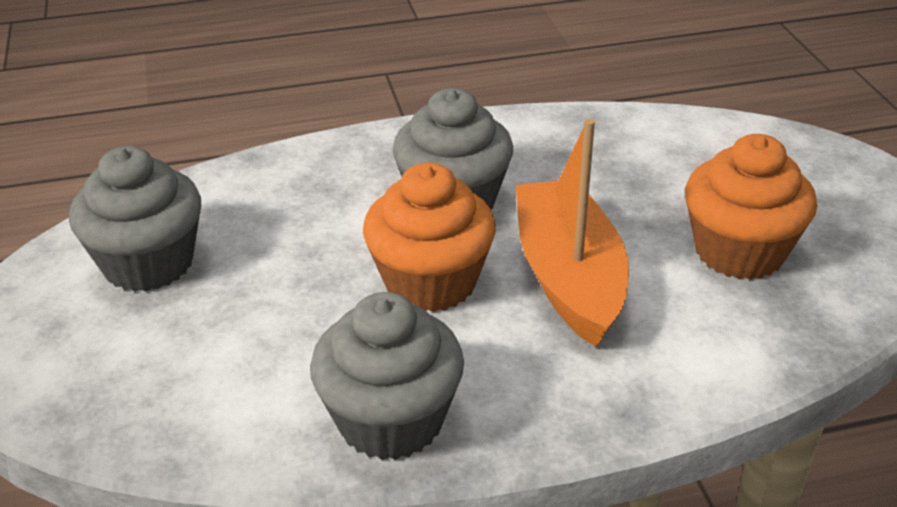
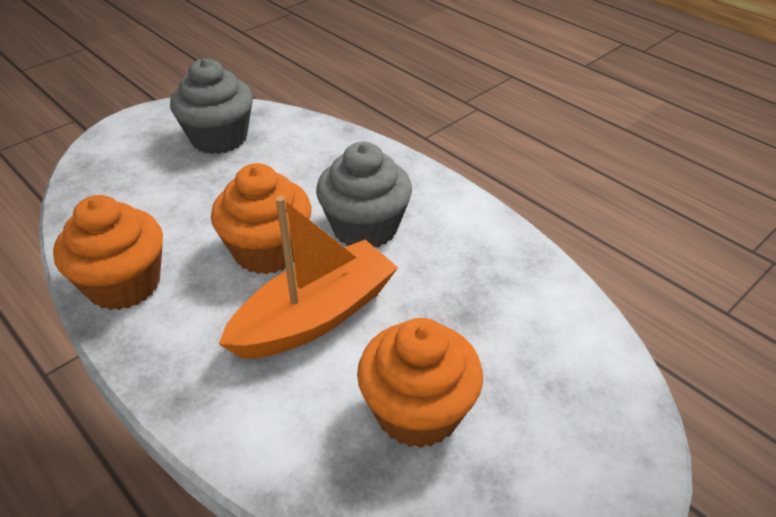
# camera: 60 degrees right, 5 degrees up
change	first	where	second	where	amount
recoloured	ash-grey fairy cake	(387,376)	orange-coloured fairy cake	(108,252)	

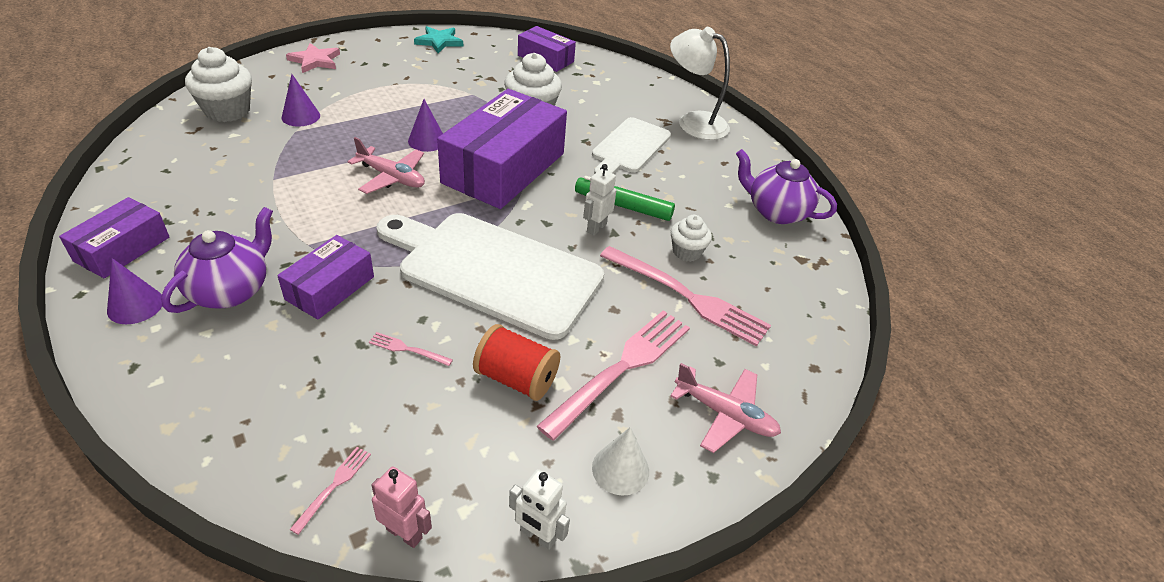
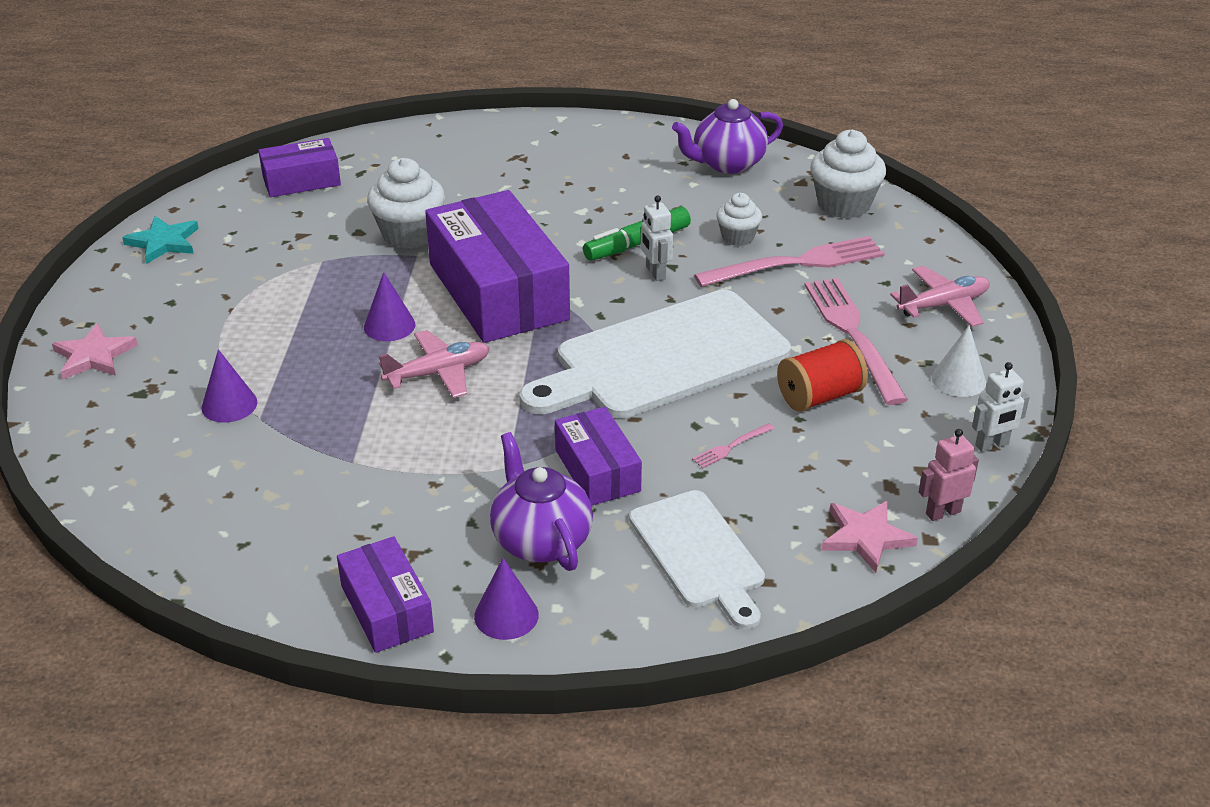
# camera: 50 degrees left, 5 degrees down
change	first	where	second	where	amount
removed	white desk lamp	(700,83)			
moved	white fairy cake	(218,84)		(848,174)	
moved	white chopping board	(631,145)		(697,559)	
replaced	rosy dinner fork	(330,491)	rosy five-pointed star	(870,537)	

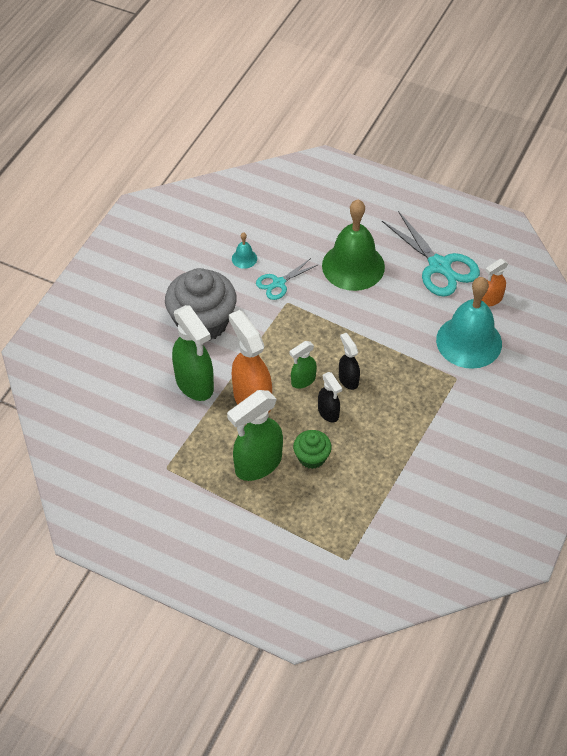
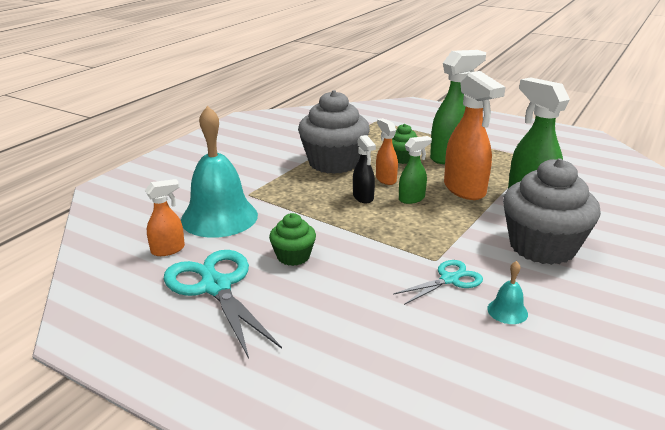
# camera: 175 degrees left, 25 degrees down
change	first	where	second	where	amount
removed	green school bell	(353,245)			
recoloured	ebony spray cleaner	(330,397)	orange-coloured spray cleaner	(387,151)	
added			ash-grey fairy cake	(334,132)	
added			green fairy cake	(292,239)	

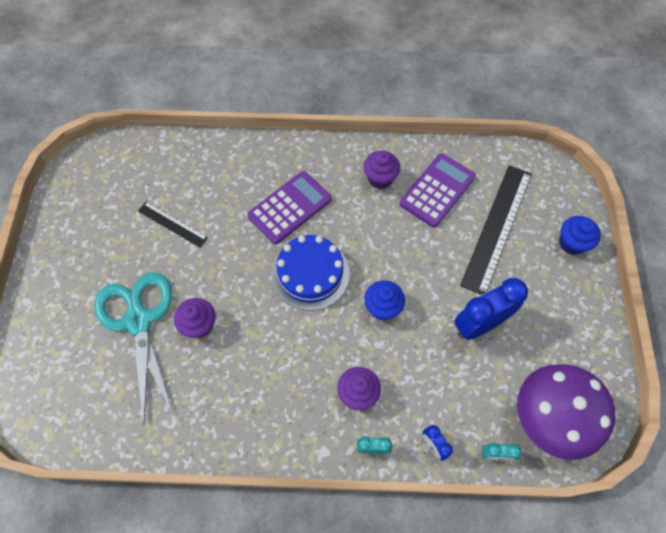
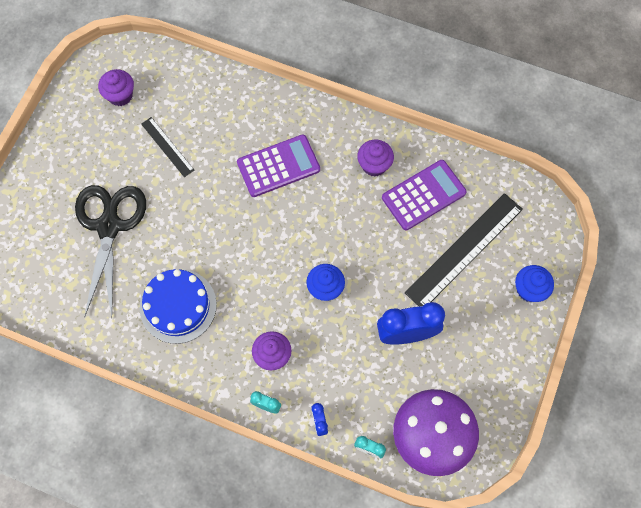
# camera: 20 degrees right, 5 degrees up
change	first	where	second	where	amount
moved	cobalt layer cake	(311,273)		(178,306)	
recoloured	aqua pair of scissors	(134,348)	ebony pair of scissors	(110,251)	
moved	purple fairy cake	(195,318)		(116,87)	

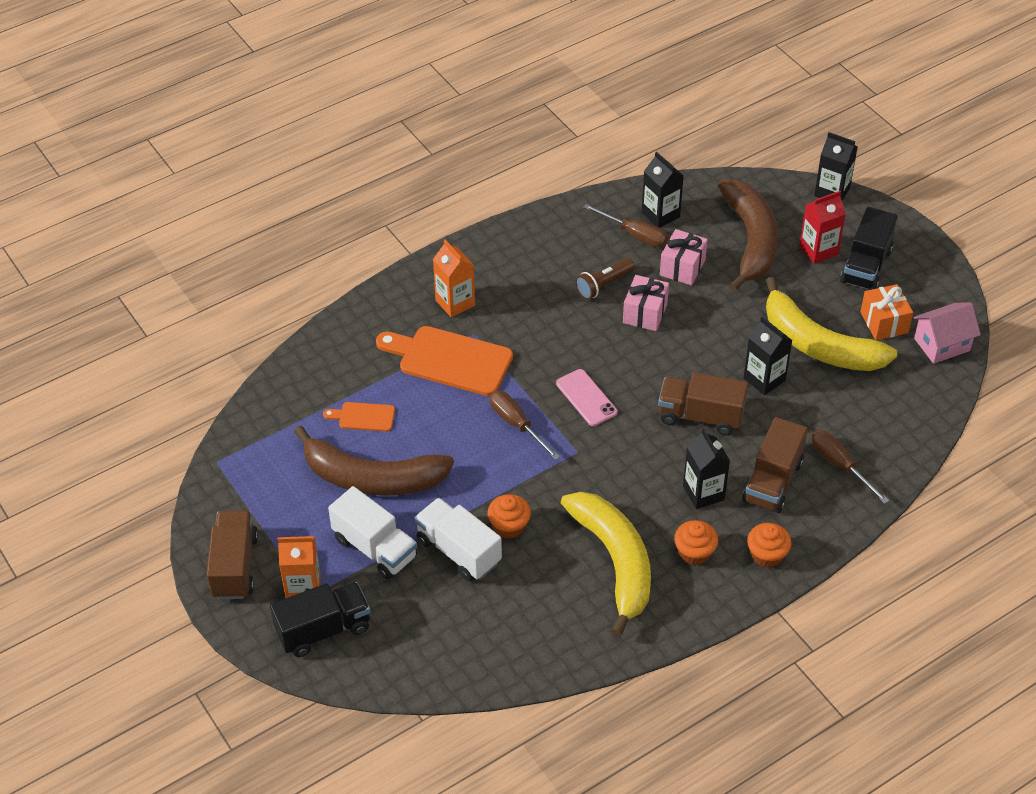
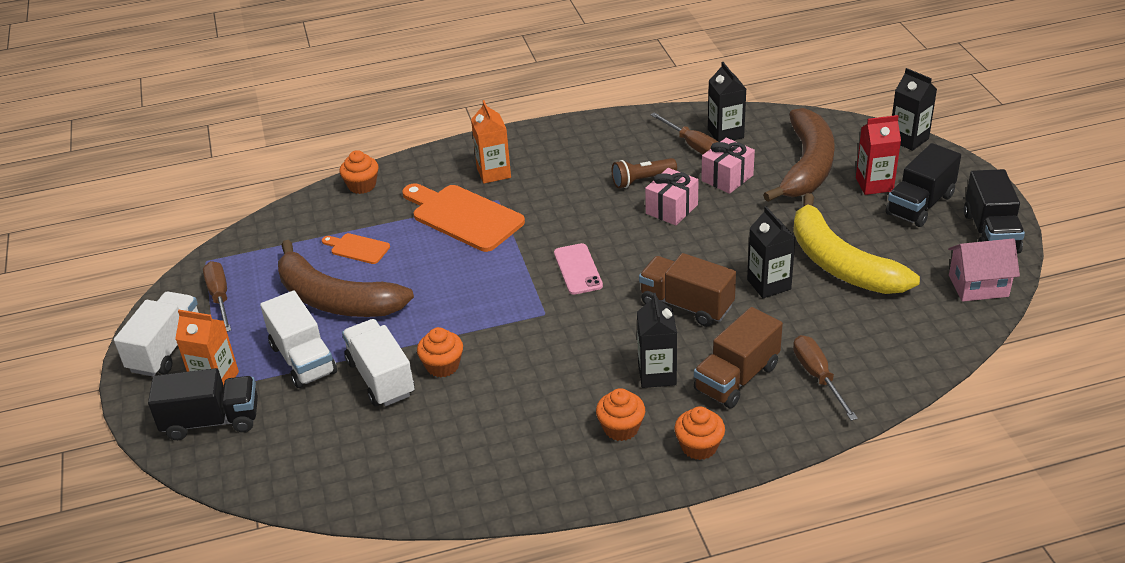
# camera: 20 degrees right, 10 degrees down
change	first	where	second	where	amount
removed	orange-coloured wrapped gift	(886,312)			
moved	brown screwdriver	(525,425)		(217,296)	
removed	golden banana fruit	(606,564)			
recoloured	brown lorry	(232,554)	white lorry	(156,334)	
added			orange-coloured fairy cake	(359,172)	
added			ebony lorry	(994,211)	

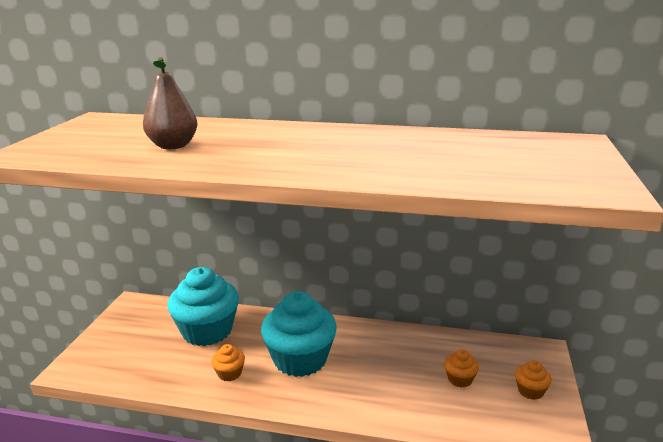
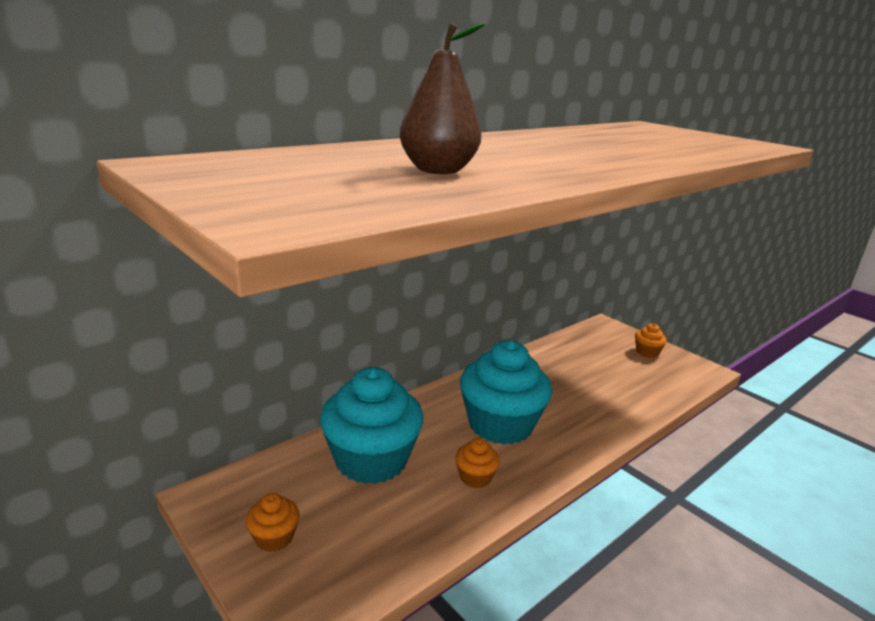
# camera: 55 degrees left, 0 degrees up
change	first	where	second	where	amount
moved	orange-coloured fairy cake	(461,368)		(272,522)	

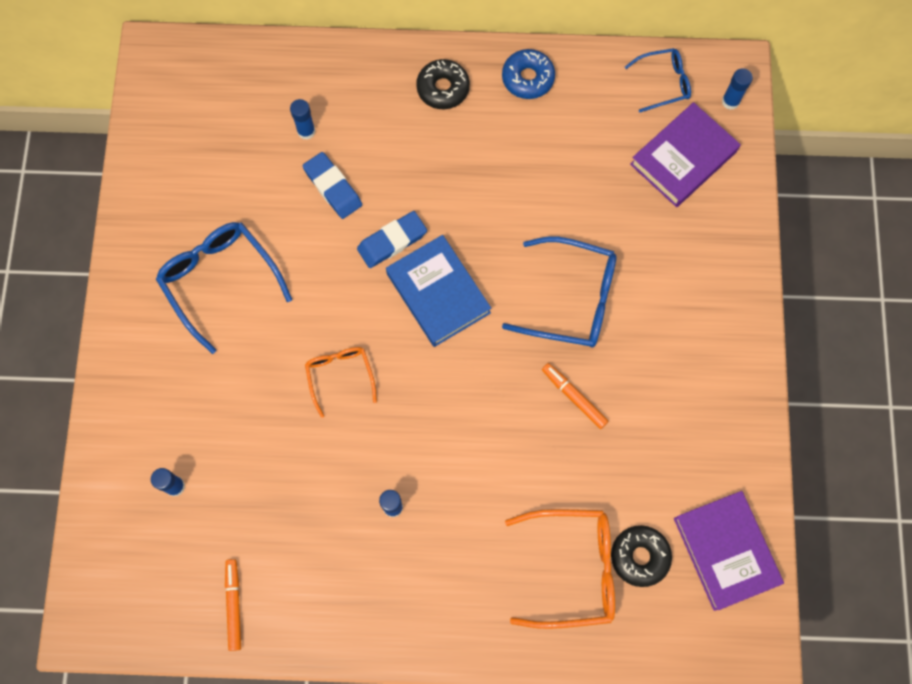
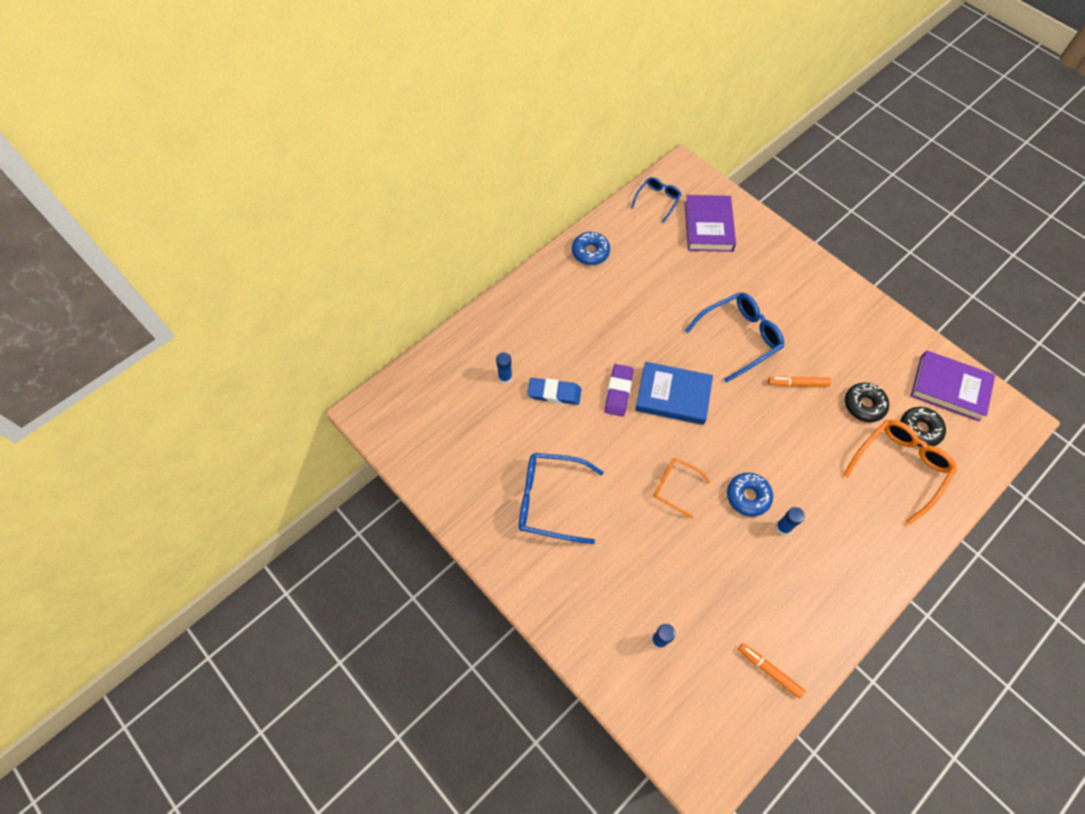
# camera: 45 degrees left, 10 degrees down
change	first	where	second	where	amount
moved	ebony doughnut	(443,84)		(867,402)	
removed	cobalt glue	(737,89)			
recoloured	cobalt eraser	(392,239)	purple eraser	(619,390)	
added			cobalt doughnut	(750,495)	

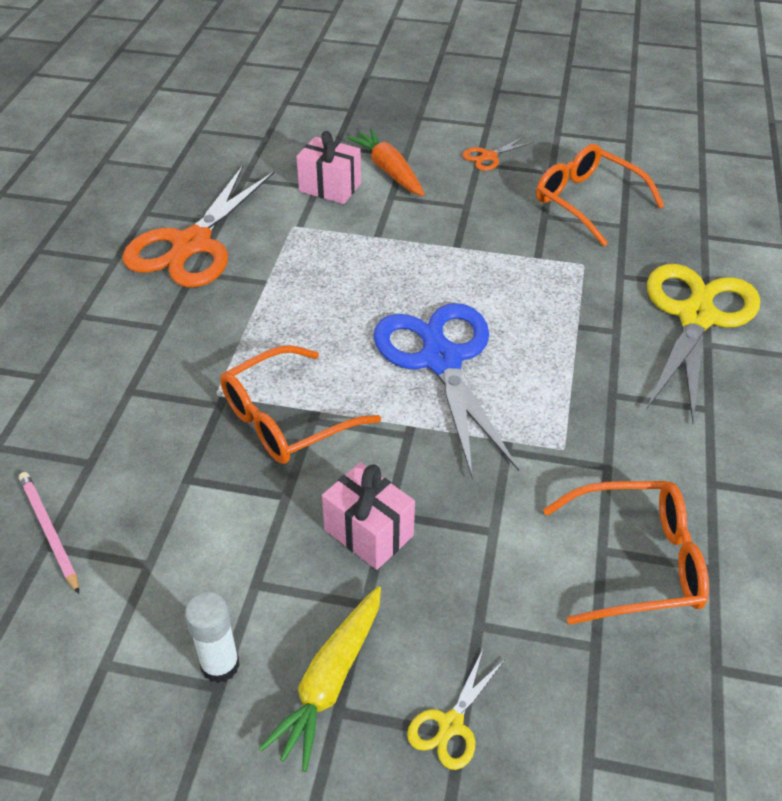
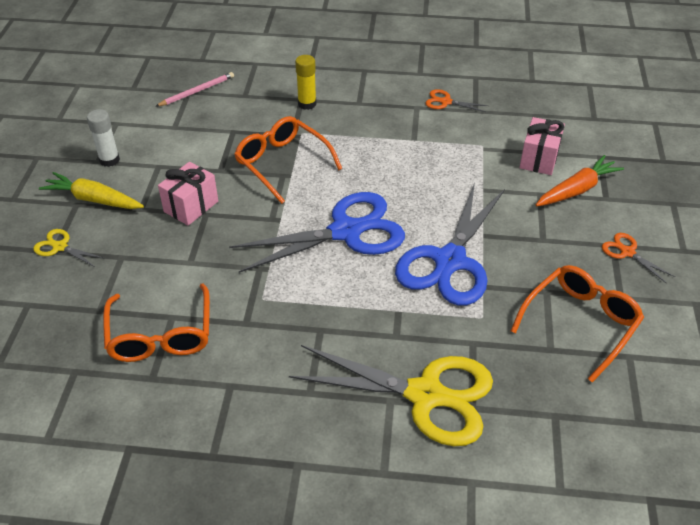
# camera: 85 degrees right, 0 degrees up
change	first	where	second	where	amount
resized	orange-coloured pair of scissors	(198,226)		(457,100)	x0.43
added			golden glue	(305,82)	
added			cobalt pair of scissors	(450,244)	

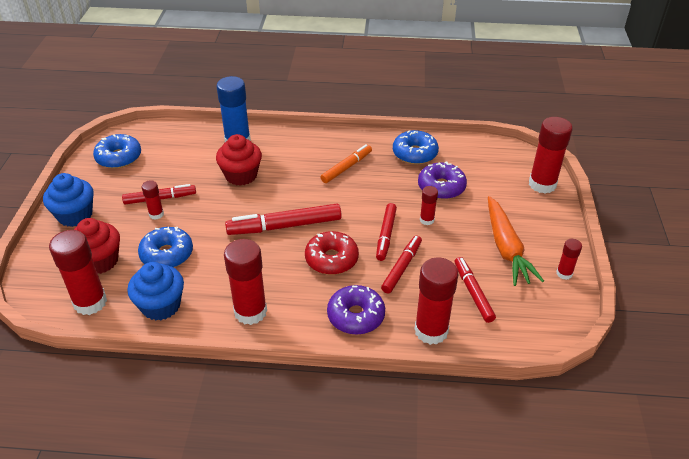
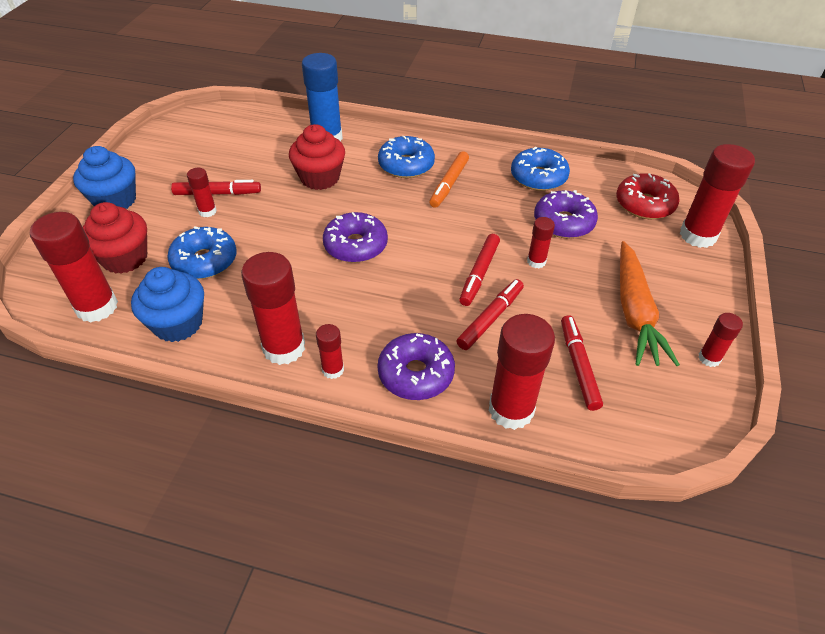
# camera: 10 degrees right, 5 degrees up
change	first	where	second	where	amount
moved	cobalt doughnut	(117,151)		(406,157)	
turned	orange-coloured marker pen	(346,163)		(449,179)	150 degrees clockwise
replaced	red marker pen	(283,219)	purple doughnut	(355,237)	
moved	red doughnut	(332,253)		(648,196)	
added			red glue	(330,351)	

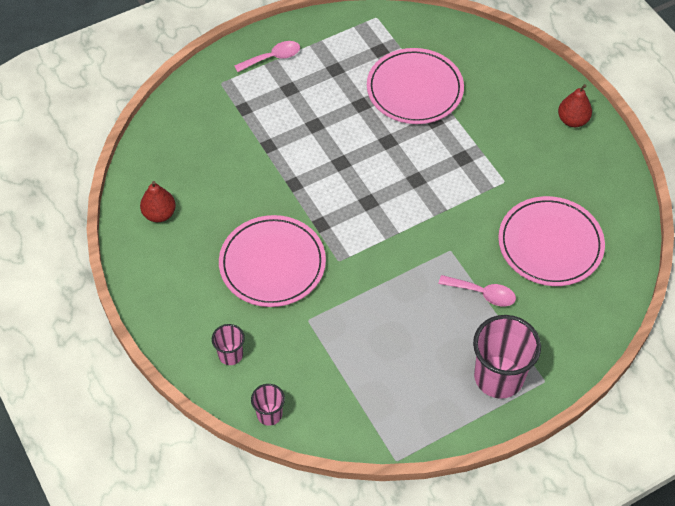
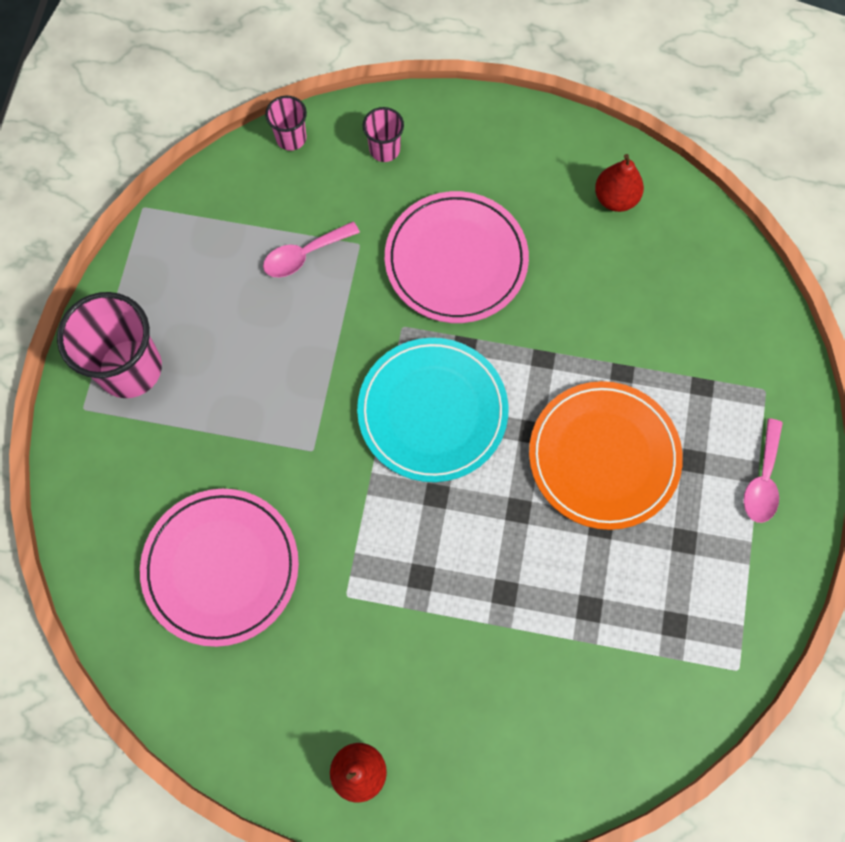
# camera: 130 degrees right, 15 degrees up
change	first	where	second	where	amount
removed	rosy plate	(415,86)			
moved	rosy tablespoon	(477,290)		(311,250)	
added			aqua plate	(433,410)	
added			orange-coloured plate	(606,455)	

